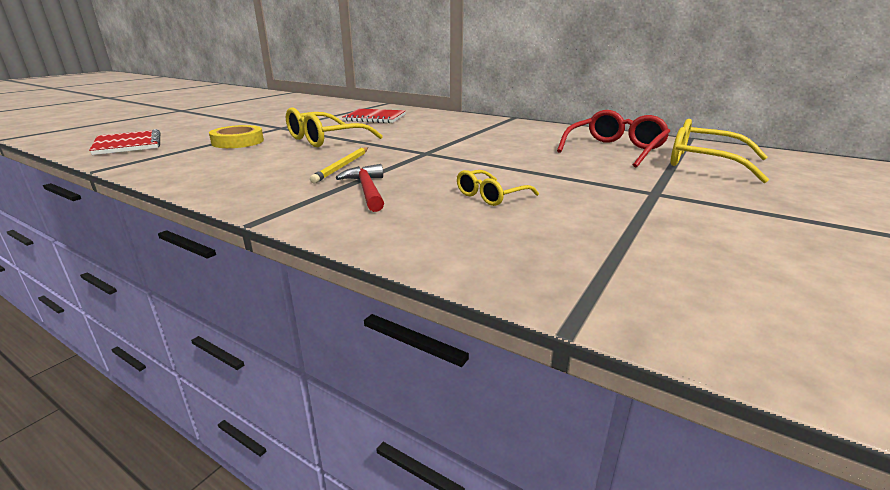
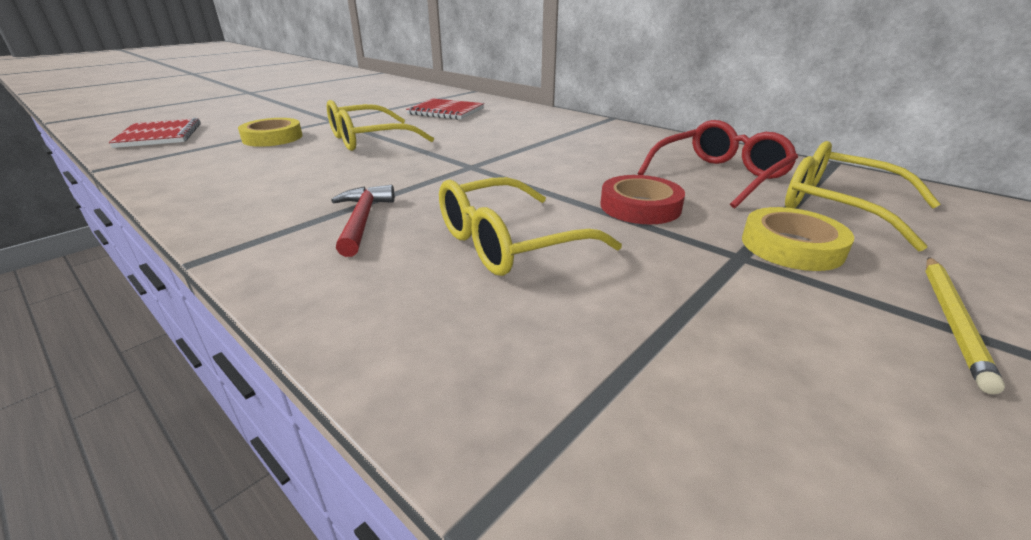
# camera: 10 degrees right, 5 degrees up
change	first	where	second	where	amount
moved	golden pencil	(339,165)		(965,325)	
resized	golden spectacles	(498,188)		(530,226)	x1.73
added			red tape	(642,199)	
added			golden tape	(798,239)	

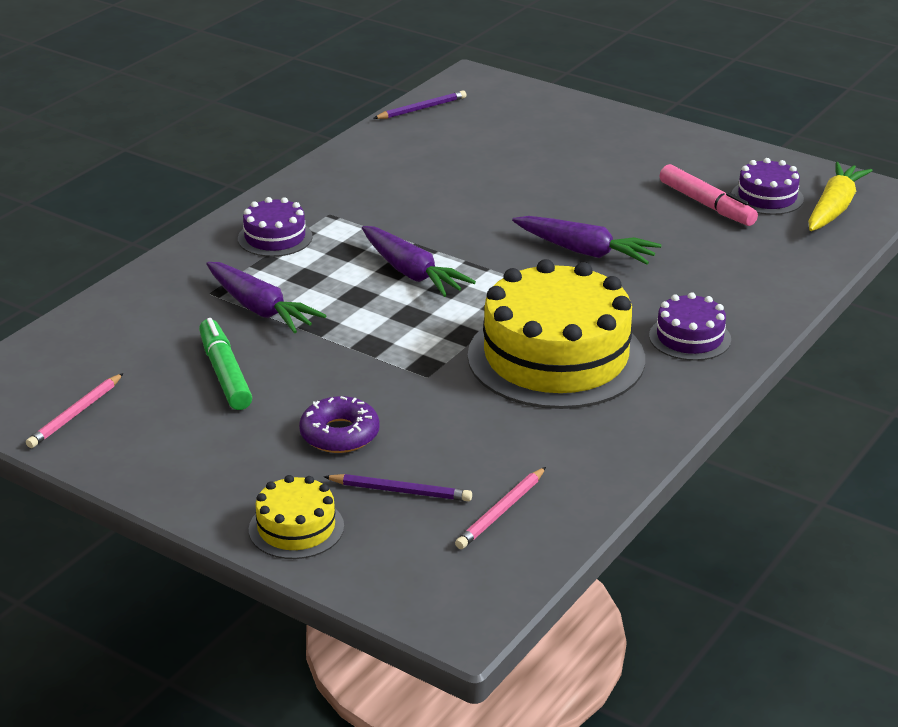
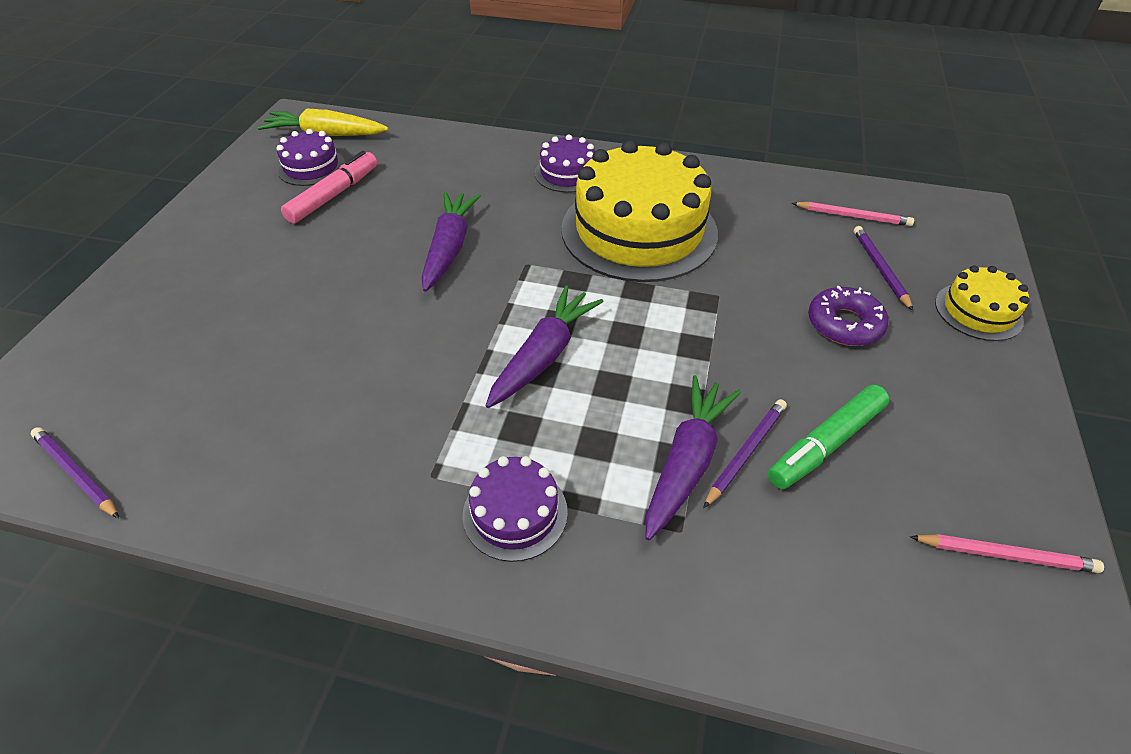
# camera: 110 degrees left, 15 degrees up
change	first	where	second	where	amount
added			purple pencil	(745,453)	

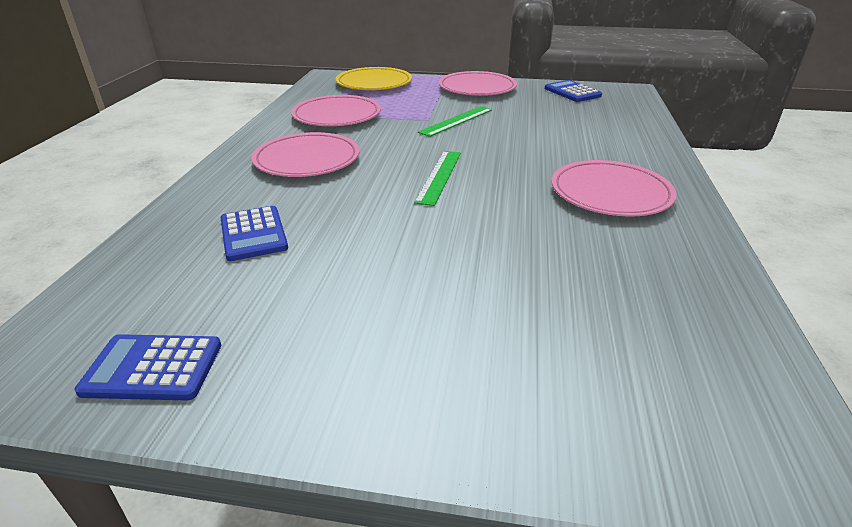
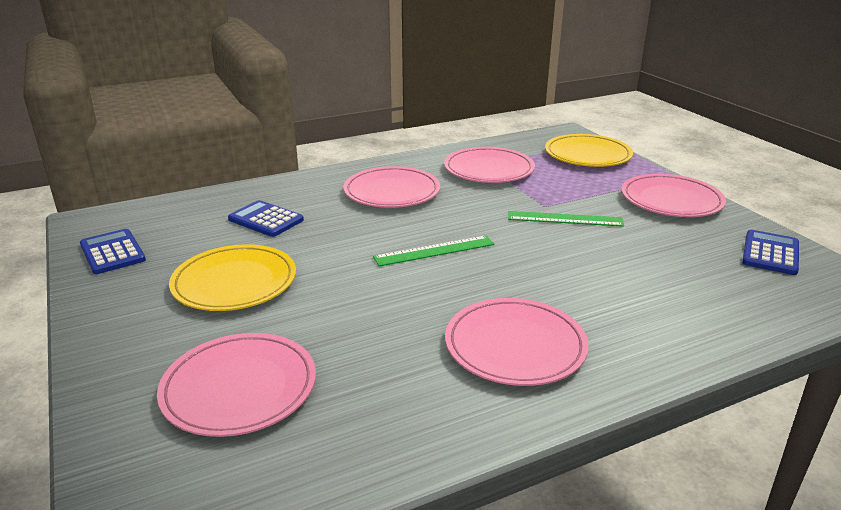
# camera: 55 degrees right, 5 degrees down
change	first	where	second	where	amount
turned	cobalt adding machine	(254,233)		(266,218)	90 degrees clockwise
added			golden plate	(232,277)	
added			rosy plate	(236,385)	

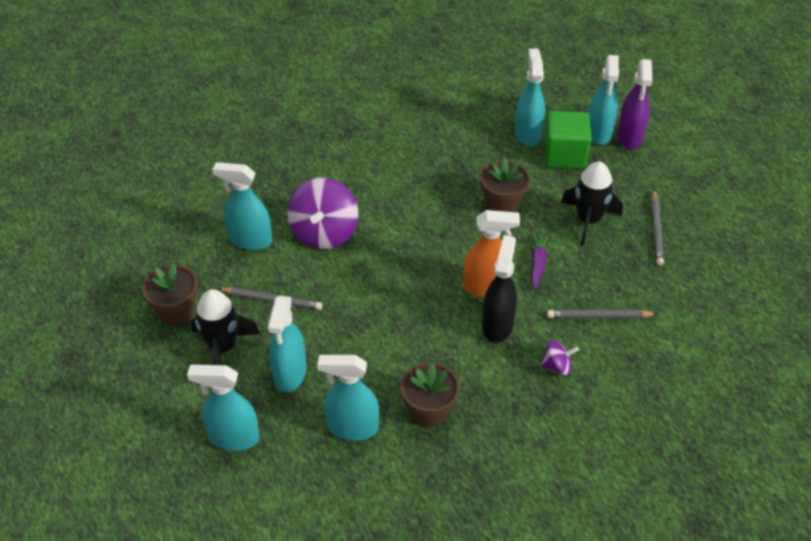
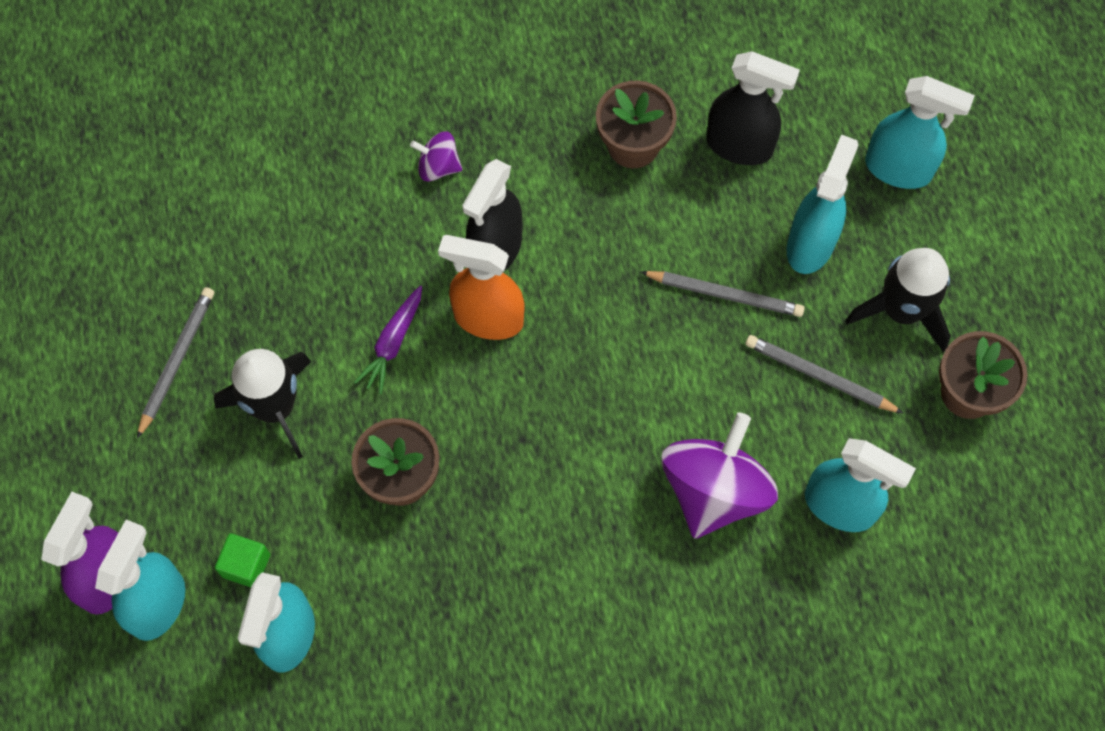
# camera: 165 degrees left, 20 degrees up
change	first	where	second	where	amount
resized	green solid cube	(567,140)		(242,560)	x0.52
moved	ash-grey pencil	(602,314)		(723,294)	
recoloured	aqua spray cleaner	(348,398)	ebony spray cleaner	(753,108)	

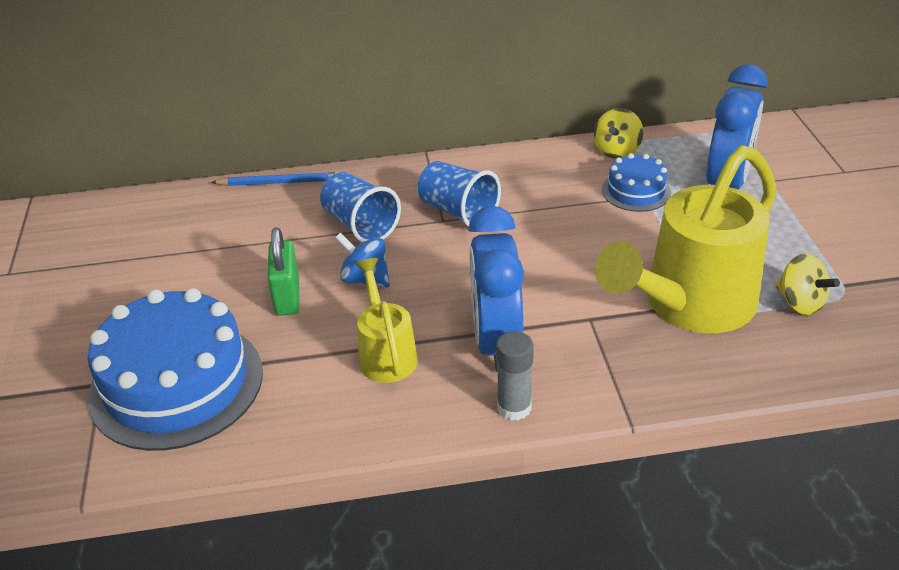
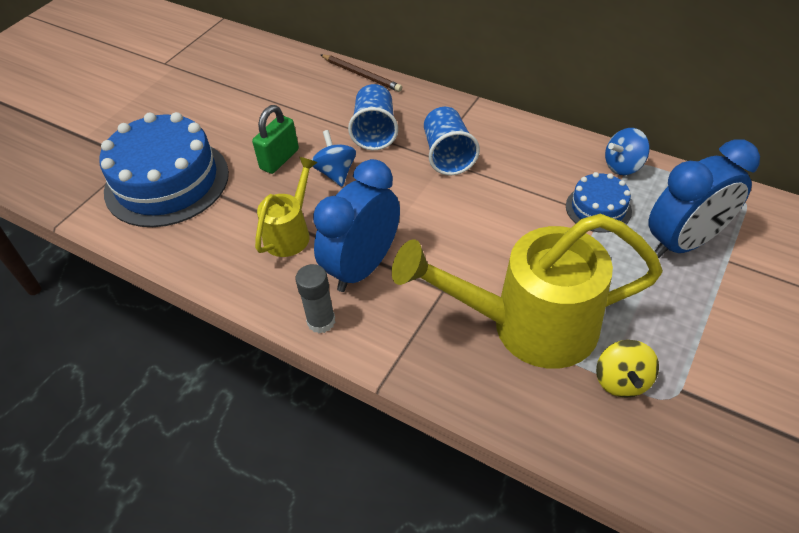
# camera: 40 degrees right, 10 degrees up
change	first	where	second	where	amount
recoloured	golden whirligig	(618,133)	cobalt whirligig	(627,151)	
recoloured	cobalt pencil	(275,179)	brown pencil	(361,73)	

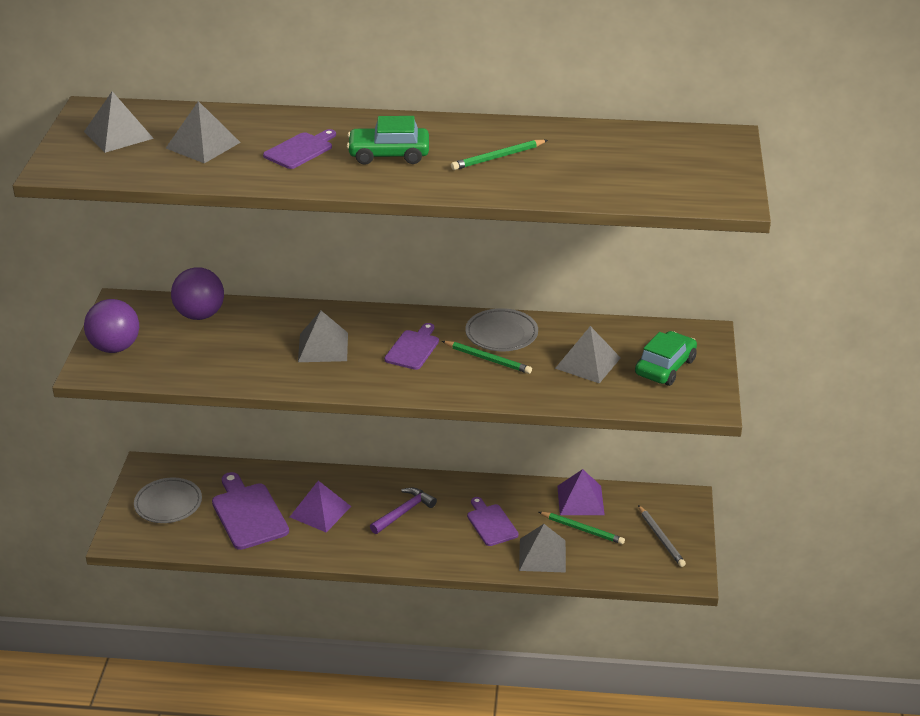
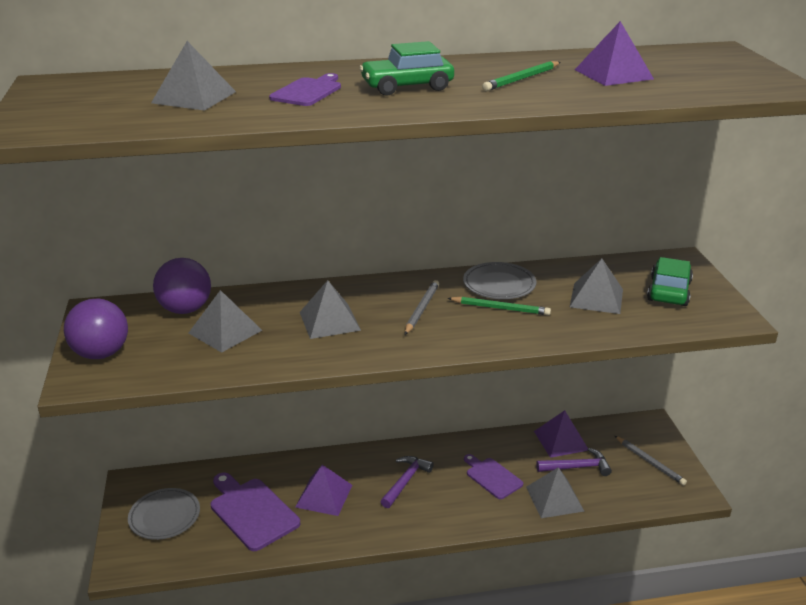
# camera: 15 degrees left, 5 degrees down
change	first	where	second	where	amount
moved	ash-grey pyramid	(119,122)		(225,321)	
replaced	purple chopping board	(411,346)	ash-grey pencil	(421,307)	
replaced	green pencil	(582,528)	purple carpenter's hammer	(574,462)	
added			purple pyramid	(614,53)	

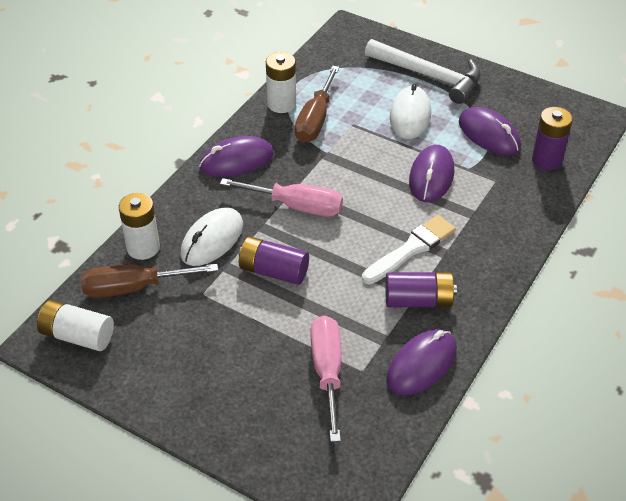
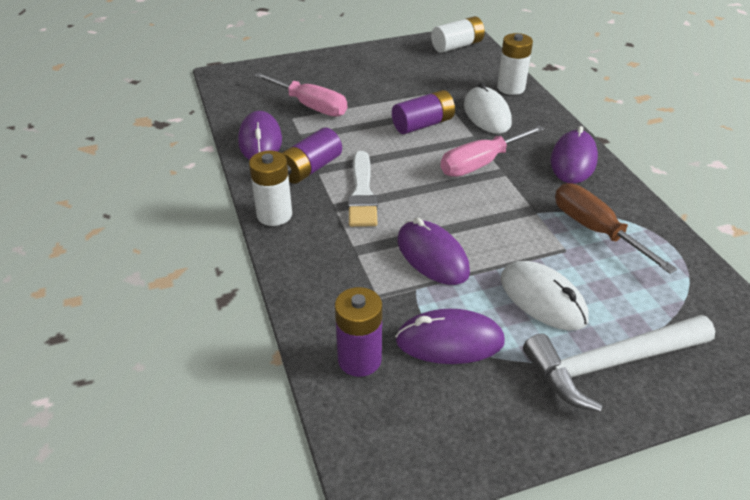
# camera: 130 degrees right, 5 degrees down
change	first	where	second	where	amount
moved	white power cell	(281,82)		(270,188)	
removed	brown screwdriver	(149,281)			

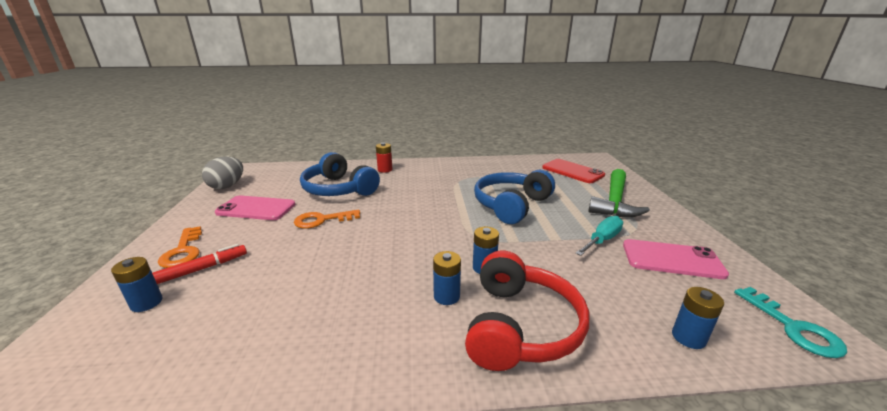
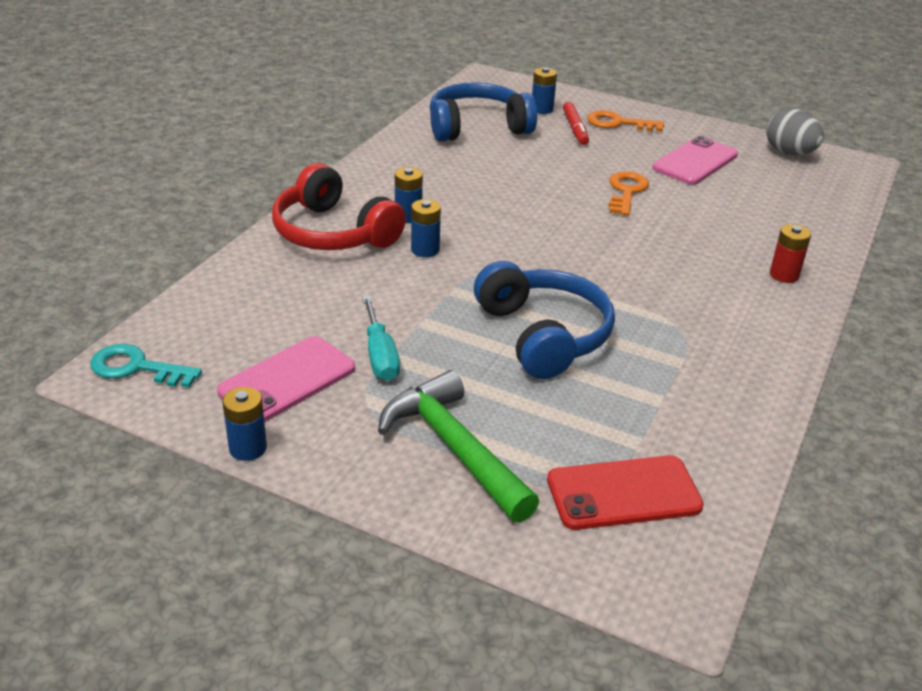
# camera: 120 degrees right, 10 degrees up
change	first	where	second	where	amount
moved	cobalt headphones	(340,174)		(483,112)	
moved	cobalt power cell	(698,318)		(244,424)	

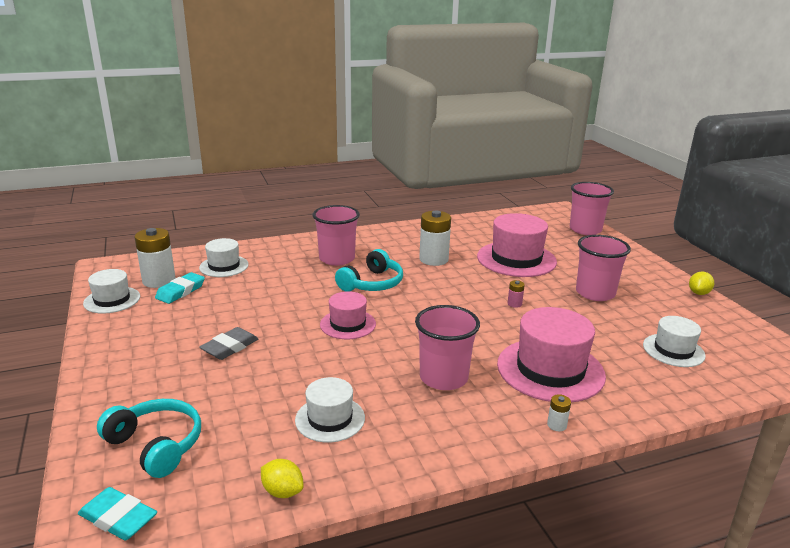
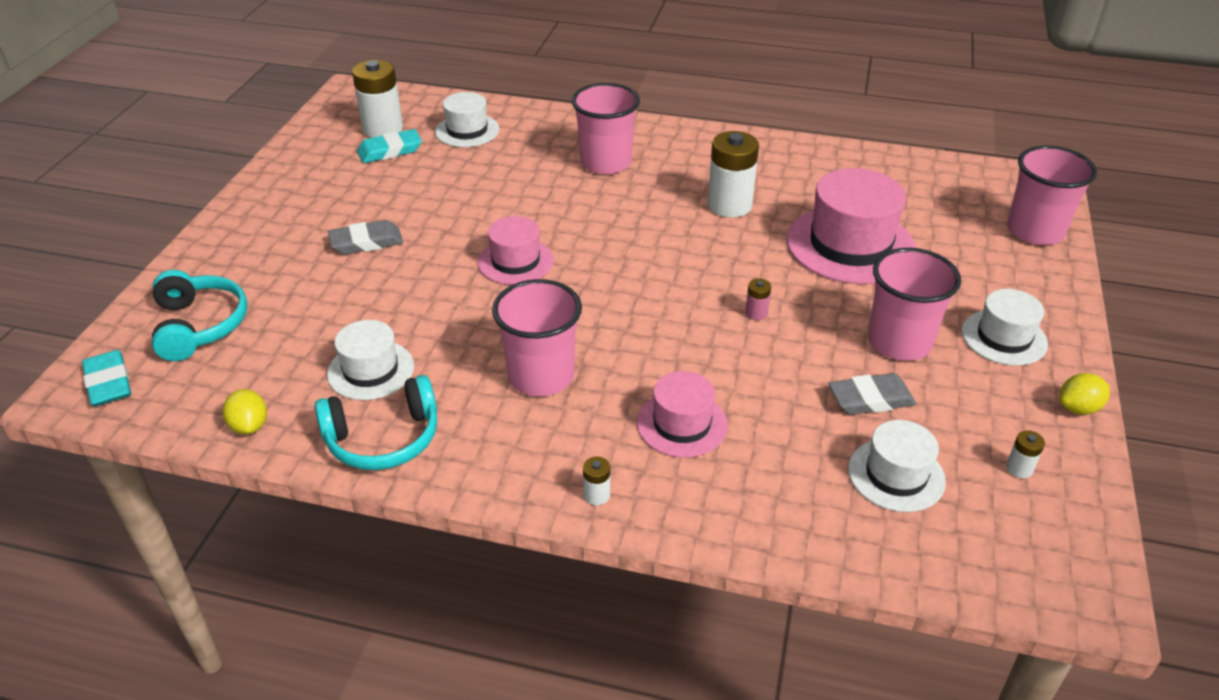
# camera: 35 degrees right, 15 degrees up
change	first	where	second	where	amount
moved	aqua headphones	(369,270)		(376,422)	
moved	white hat	(111,291)		(1005,327)	
resized	rosy hat	(551,354)		(682,414)	x0.58
added			ash-grey eraser	(872,394)	
added			white power cell	(1025,454)	

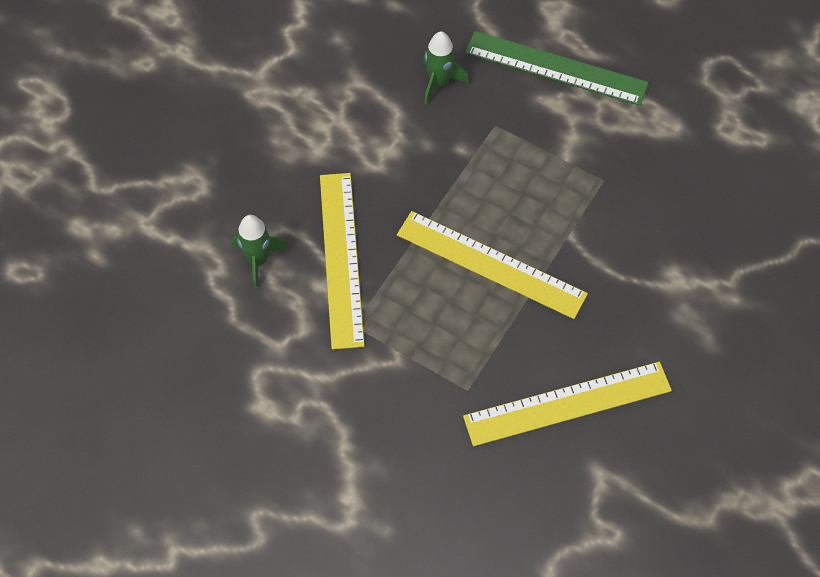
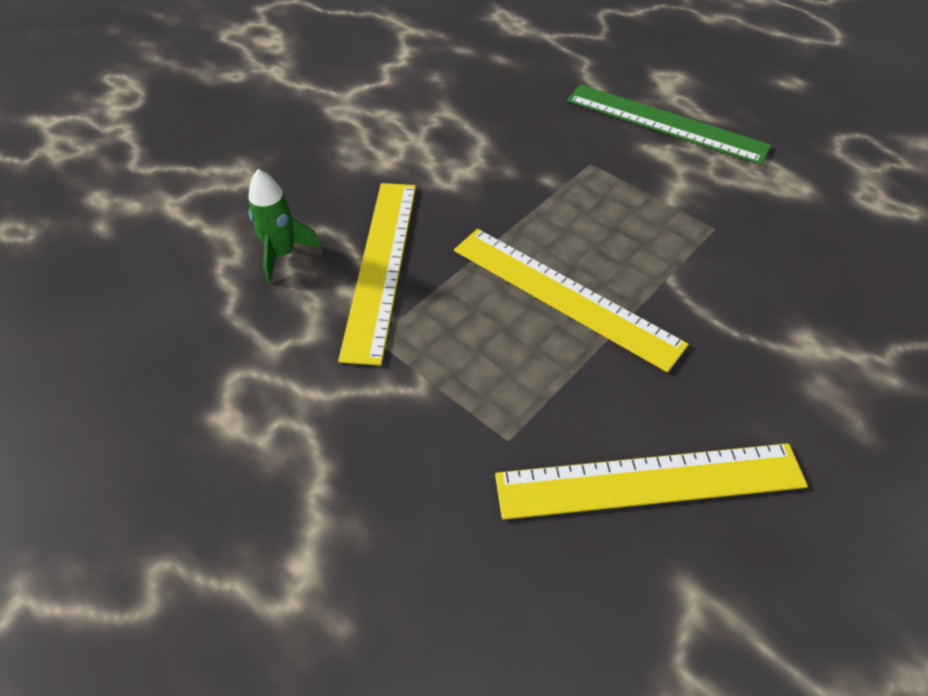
# camera: 10 degrees right, 10 degrees down
change	first	where	second	where	amount
removed	green rocket	(446,68)			

